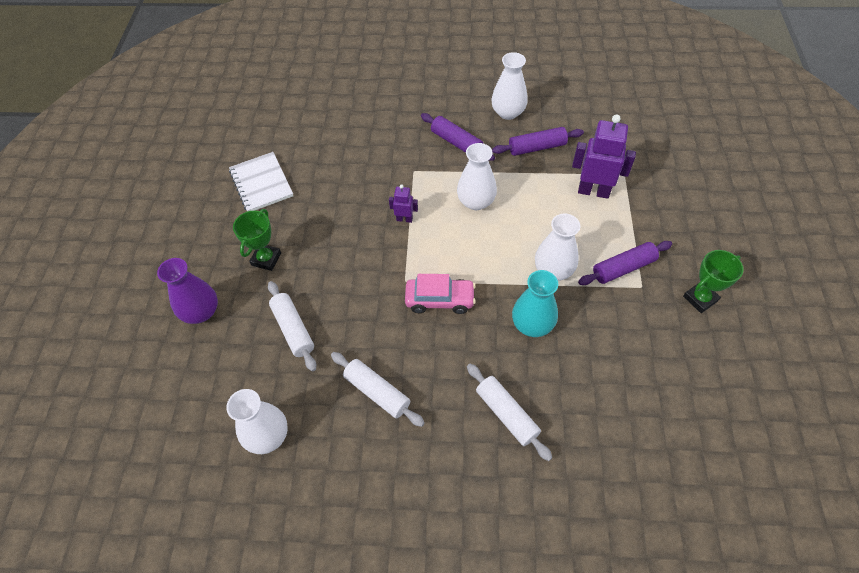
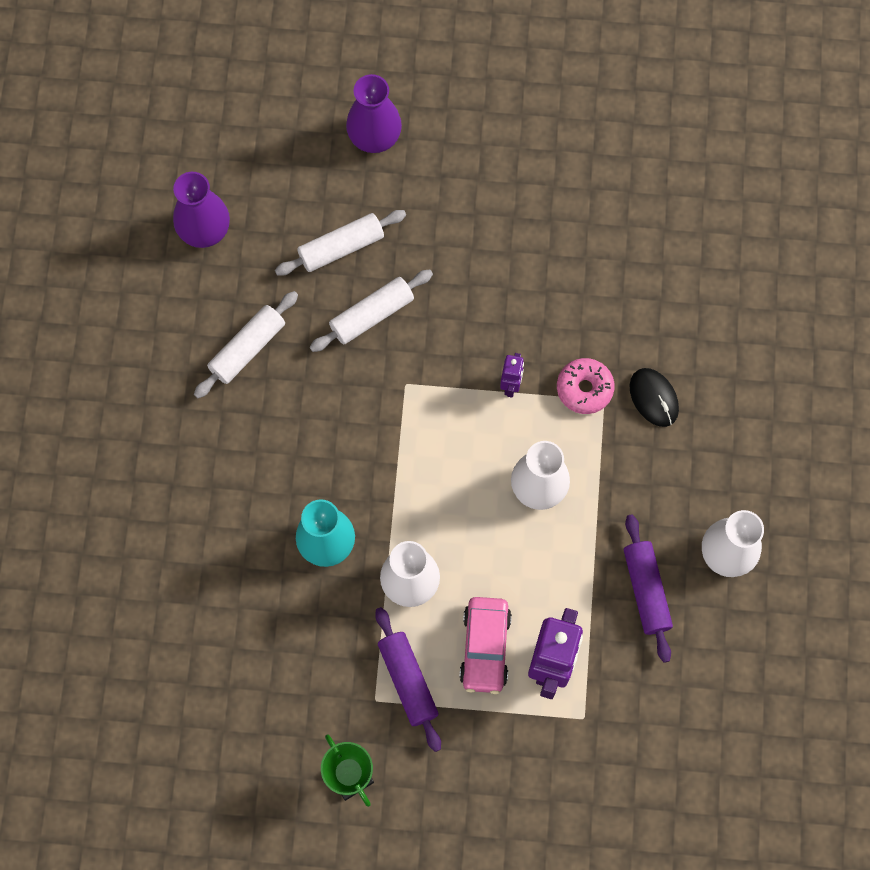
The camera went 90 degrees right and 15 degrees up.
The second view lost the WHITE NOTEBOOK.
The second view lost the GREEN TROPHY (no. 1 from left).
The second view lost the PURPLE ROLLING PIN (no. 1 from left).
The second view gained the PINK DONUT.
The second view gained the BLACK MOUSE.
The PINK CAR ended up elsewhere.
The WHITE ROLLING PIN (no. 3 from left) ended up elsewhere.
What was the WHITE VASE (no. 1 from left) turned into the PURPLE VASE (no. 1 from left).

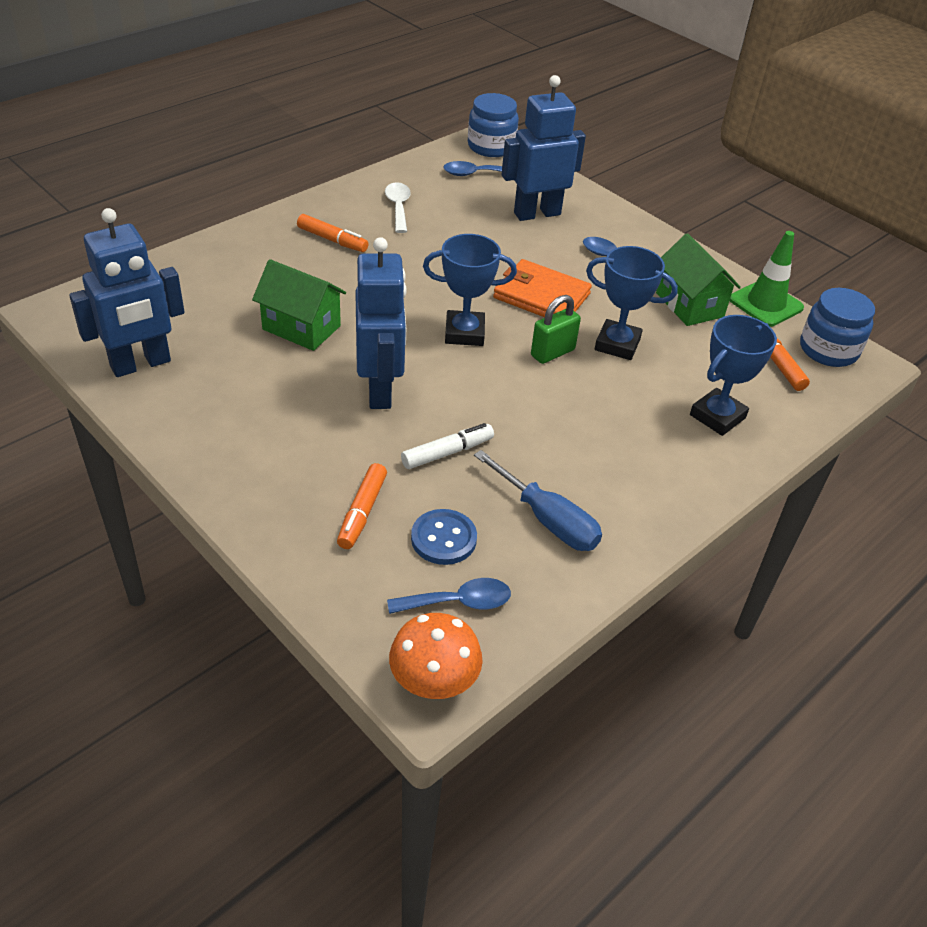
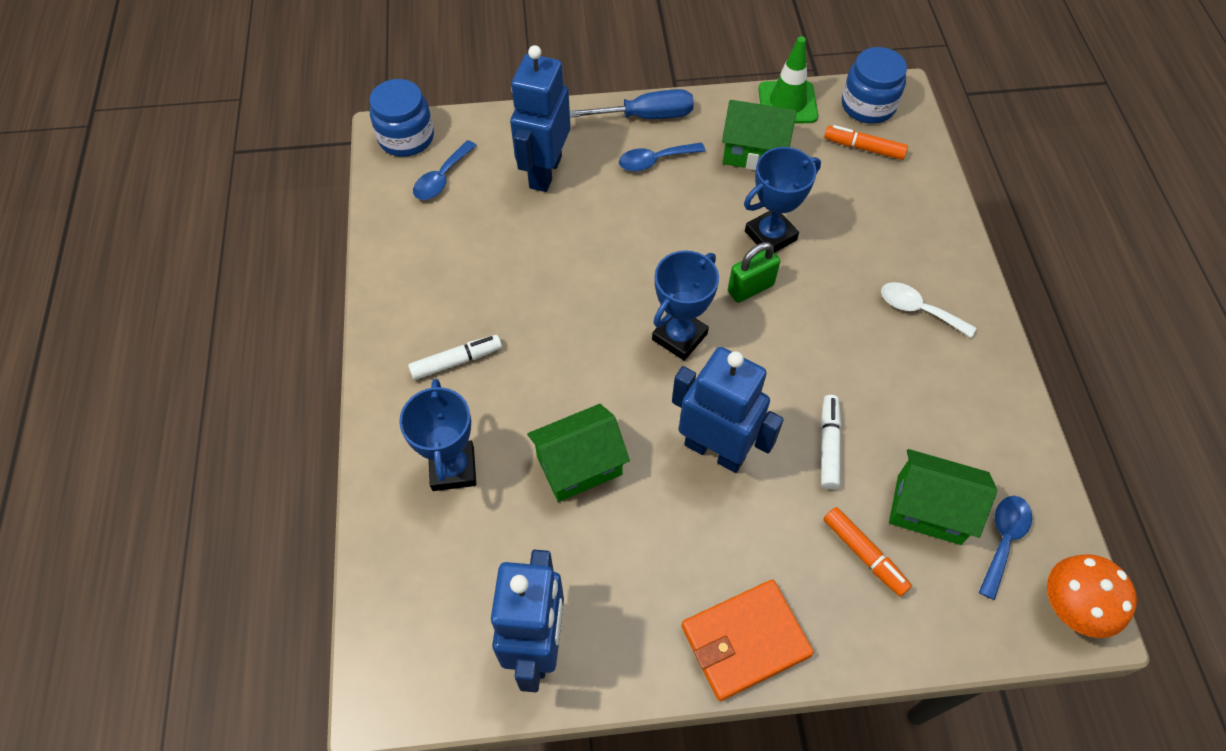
The camera went 50 degrees left and 15 degrees up.
The WHITE SPOON ended up elsewhere.
The BLUE SCREWDRIVER ended up elsewhere.
The ORANGE WALLET ended up elsewhere.
The BLUE TROPHY (no. 3 from left in the first image) ended up elsewhere.
Where the BLUE BUTTON stood, the GREEN HOUSE (no. 3 from left) came to stand.
What was the ORANGE MARKER (no. 1 from left) turned into the WHITE MARKER (no. 1 from left).
The GREEN PADLOCK ended up facing another way, 60 degrees clockwise from before.

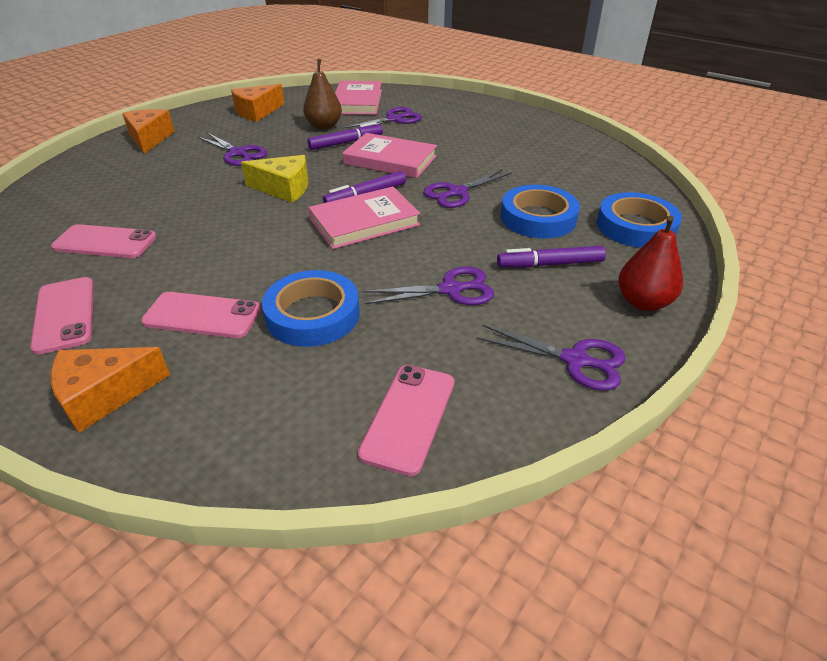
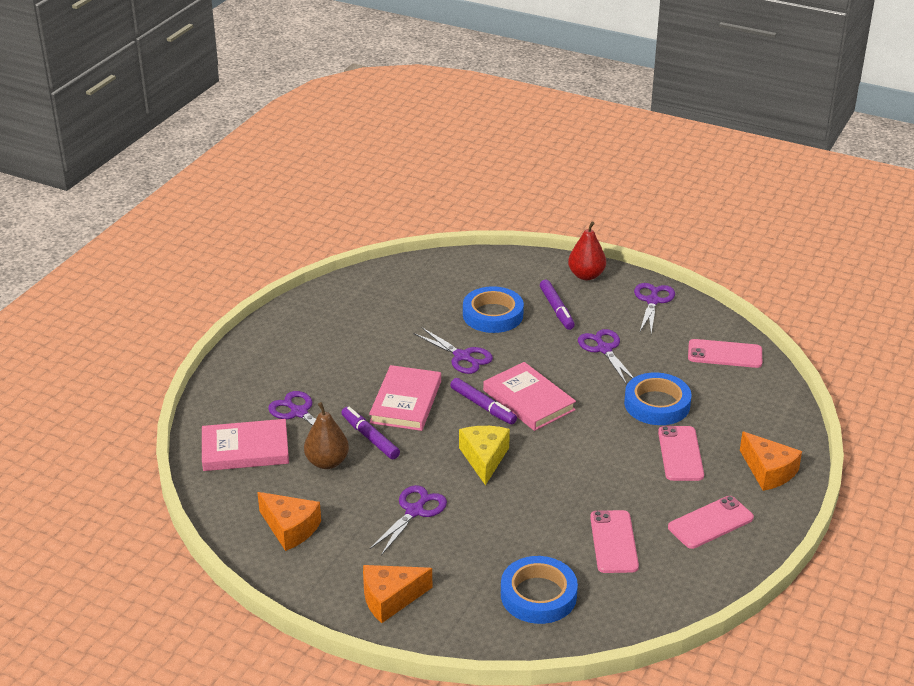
The camera went 100 degrees left and 5 degrees down.
The BLUE TAPE (no. 3 from left in the first image) ended up elsewhere.

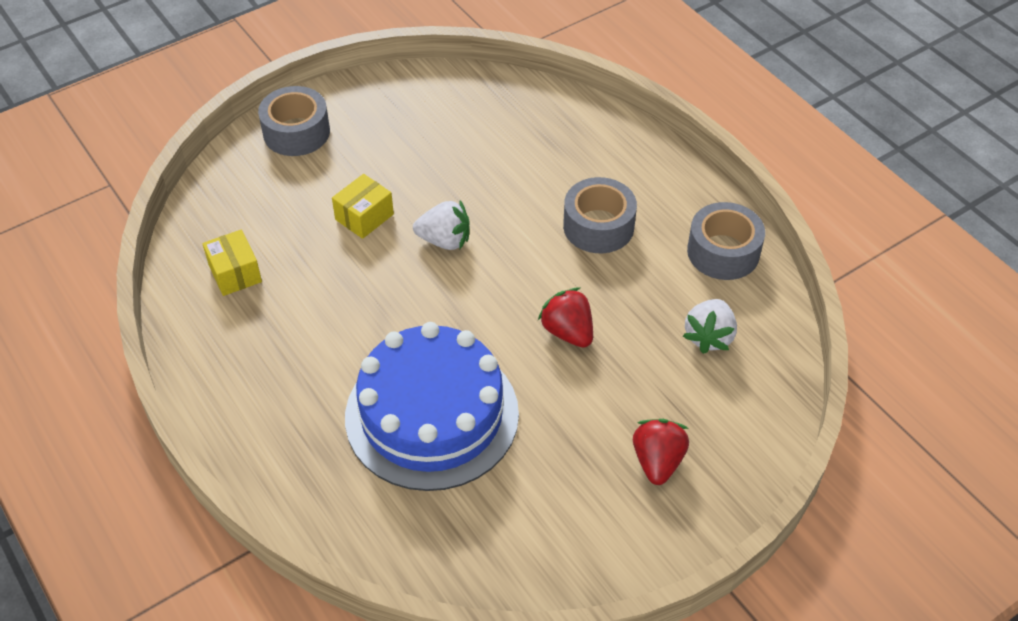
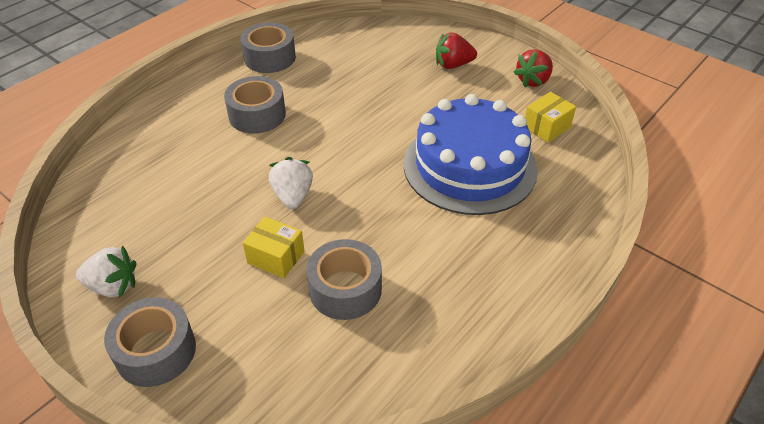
The camera went 105 degrees left and 5 degrees down.
The second view gained the GREY TAPE (no. 4 from left).
The YELLOW BOX (no. 1 from left in the first image) ended up elsewhere.
The RED STRAWBERRY (no. 1 from left in the first image) ended up elsewhere.
The WHITE STRAWBERRY (no. 2 from left in the first image) ended up elsewhere.

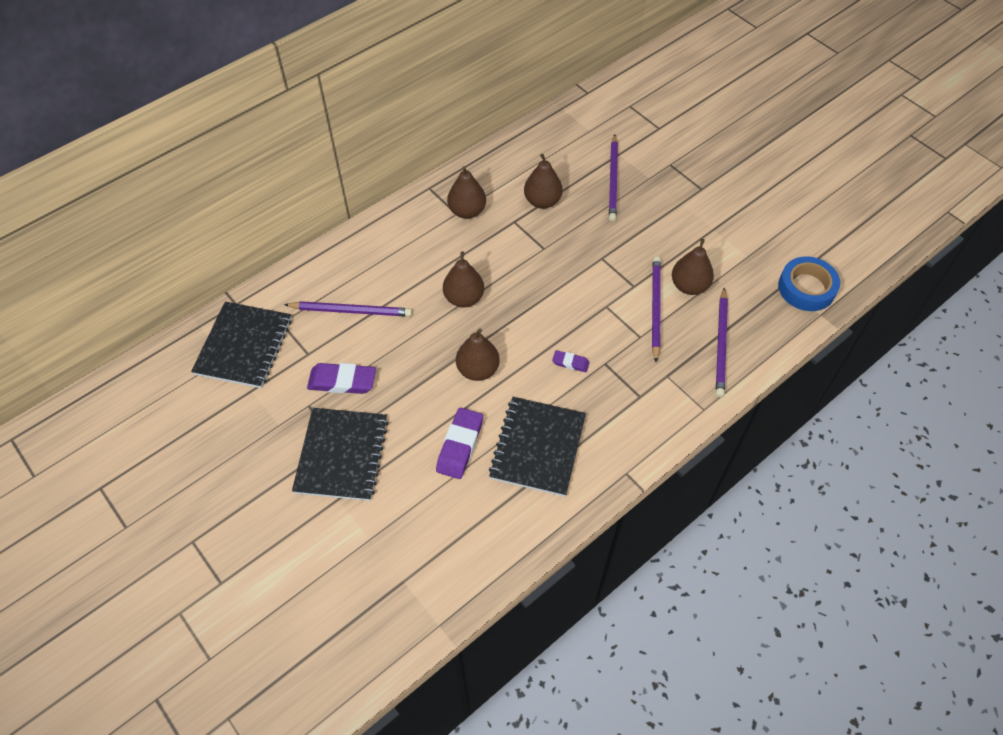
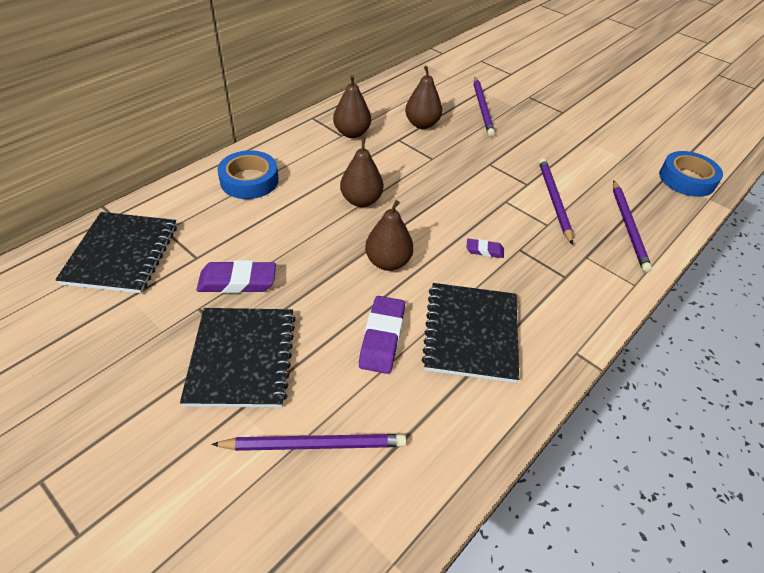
The camera went 10 degrees left and 10 degrees down.
The second view lost the BROWN PEAR (no. 5 from left).
The second view gained the BLUE TAPE (no. 1 from left).
The PURPLE PENCIL (no. 1 from left) ended up elsewhere.

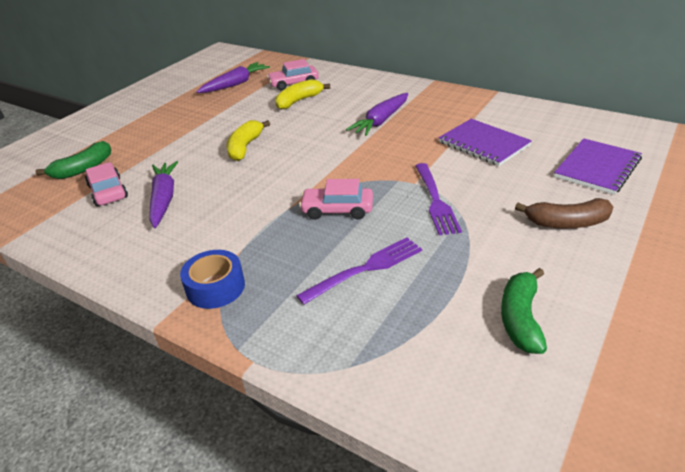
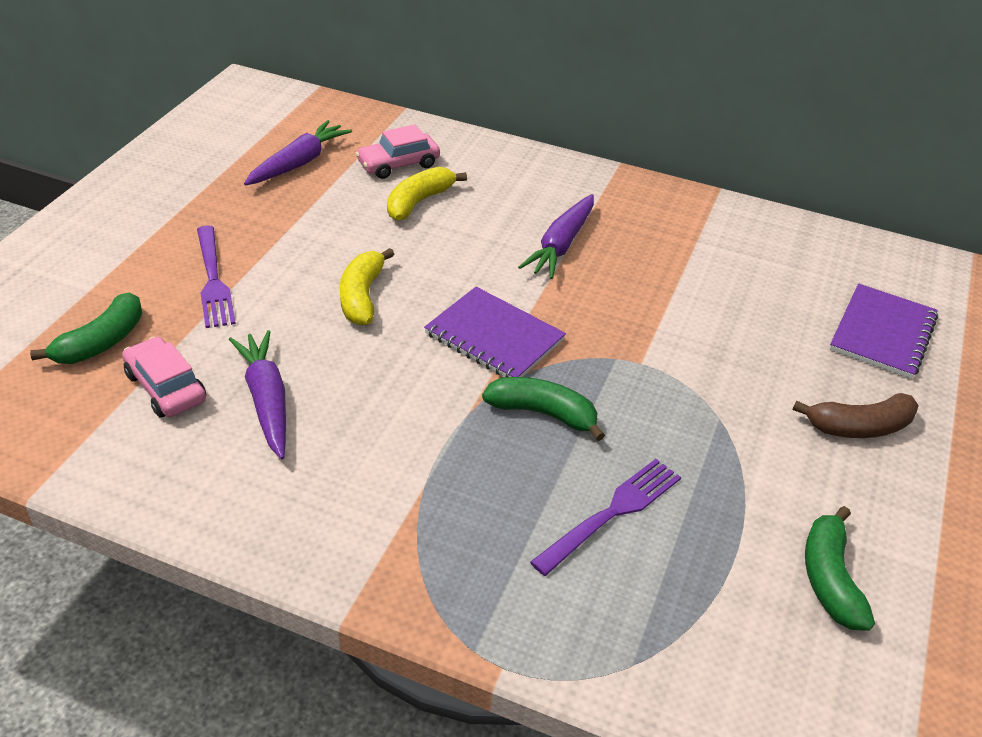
The camera went 15 degrees left and 5 degrees up.
The second view lost the BLUE TAPE.
The PURPLE FORK (no. 2 from left in the first image) ended up elsewhere.
The PURPLE NOTEBOOK (no. 1 from left) ended up elsewhere.
Where the PINK CAR (no. 3 from left) stood, the GREEN BANANA (no. 2 from left) came to stand.

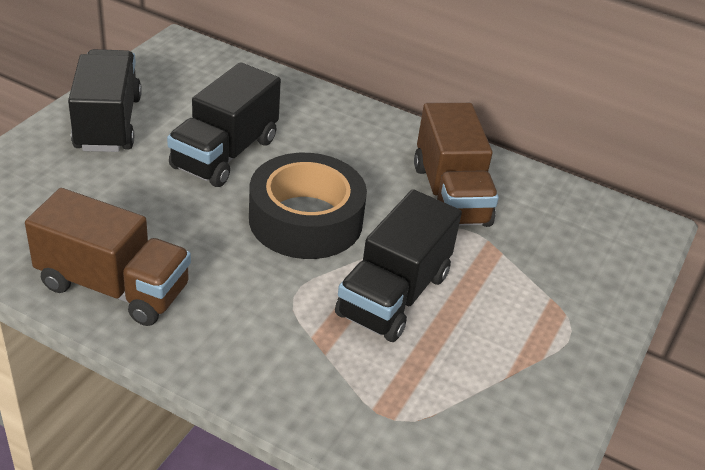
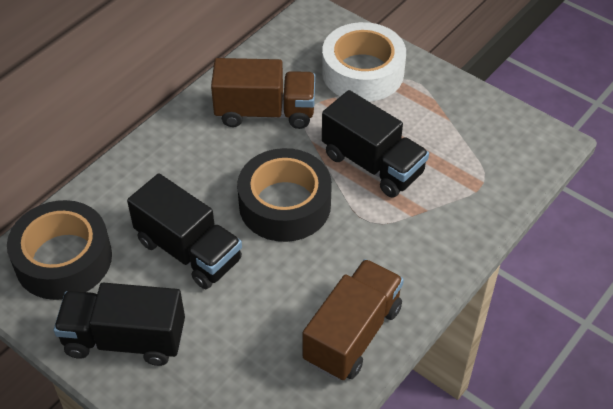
The camera went 75 degrees left and 10 degrees up.
The second view gained the BLACK TAPE (no. 1 from left).
The second view gained the WHITE TAPE.

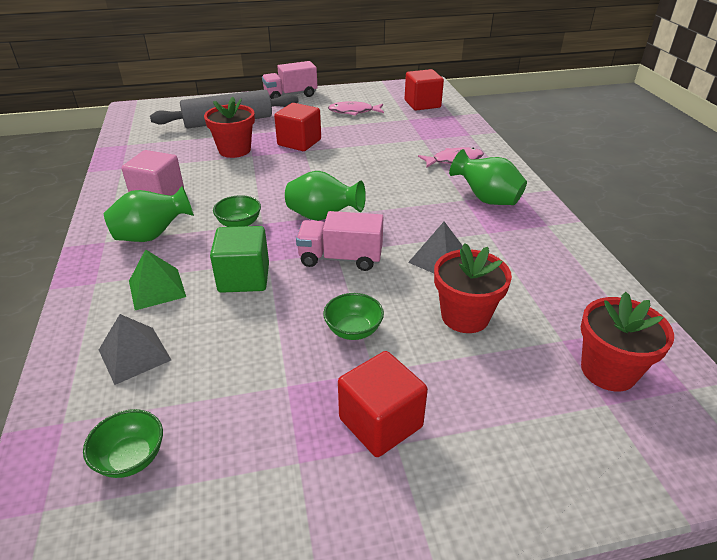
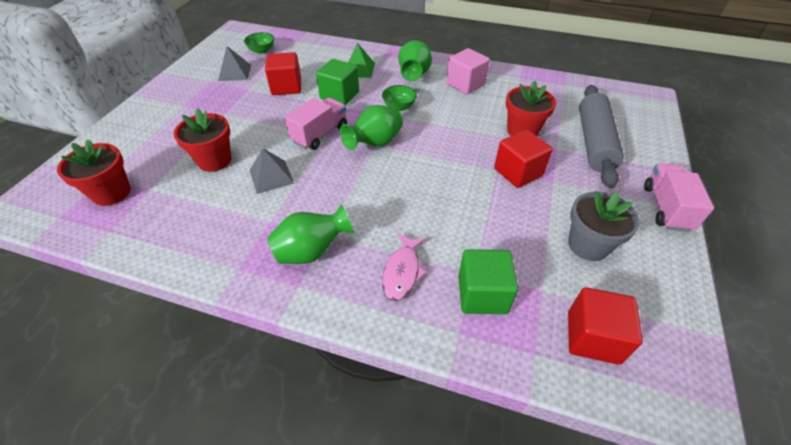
The camera went 120 degrees right and 10 degrees up.
The second view lost the GREEN BOWL (no. 3 from left).
The second view gained the GREEN CUBE (no. 2 from left).
The GREY PYRAMID (no. 1 from left) ended up elsewhere.
The RED CUBE (no. 2 from left in the first image) ended up elsewhere.
Where the PINK FISH (no. 1 from left) stood, the GREY FLOWER POT came to stand.

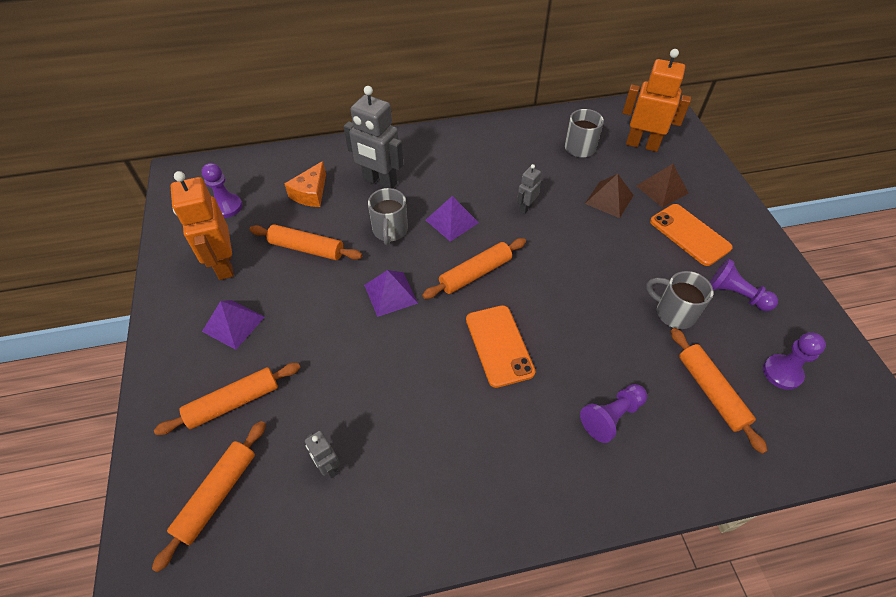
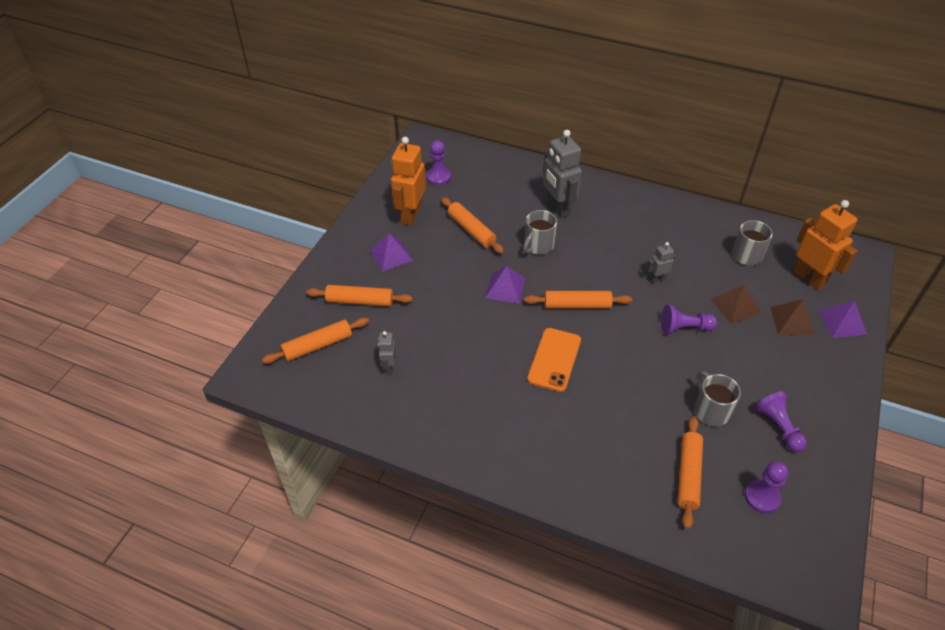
The camera went 35 degrees right and 5 degrees down.
The second view lost the ORANGE CHEESE.
The second view lost the ORANGE PHONE (no. 2 from left).
The PURPLE PYRAMID (no. 3 from left) ended up elsewhere.
The PURPLE PAWN (no. 2 from left) ended up elsewhere.

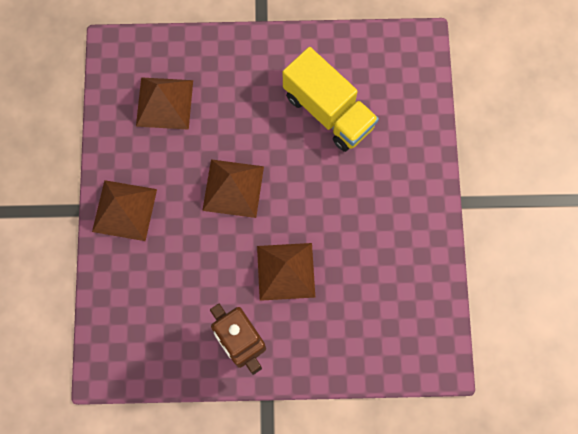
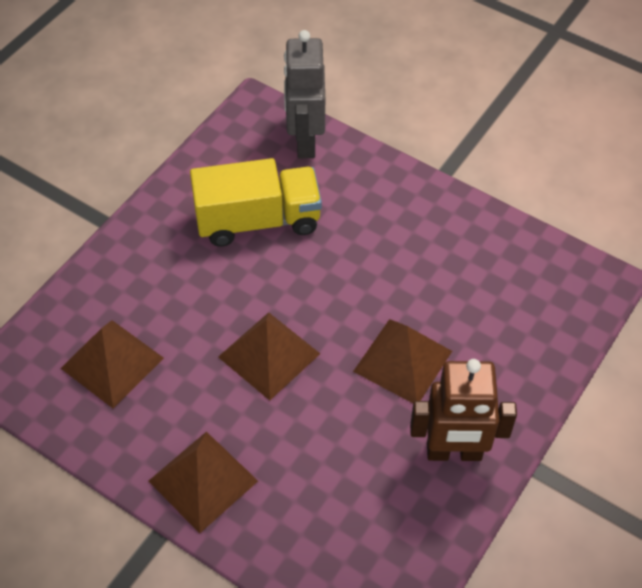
The camera went 55 degrees left and 20 degrees down.
The second view gained the GREY ROBOT.

